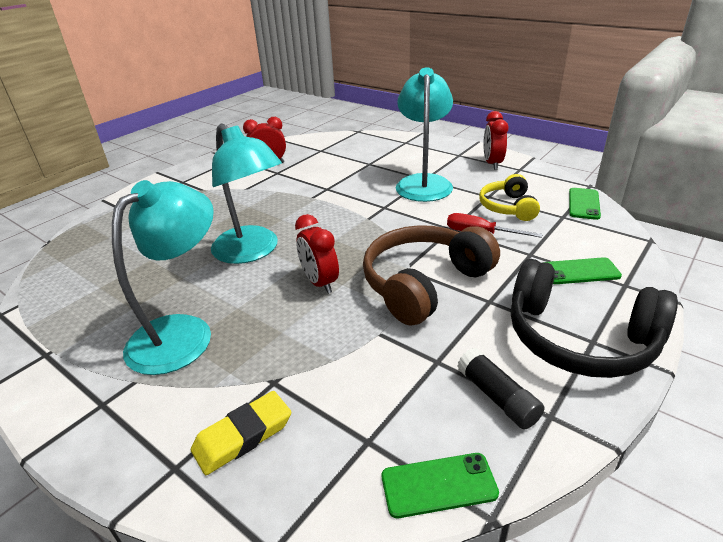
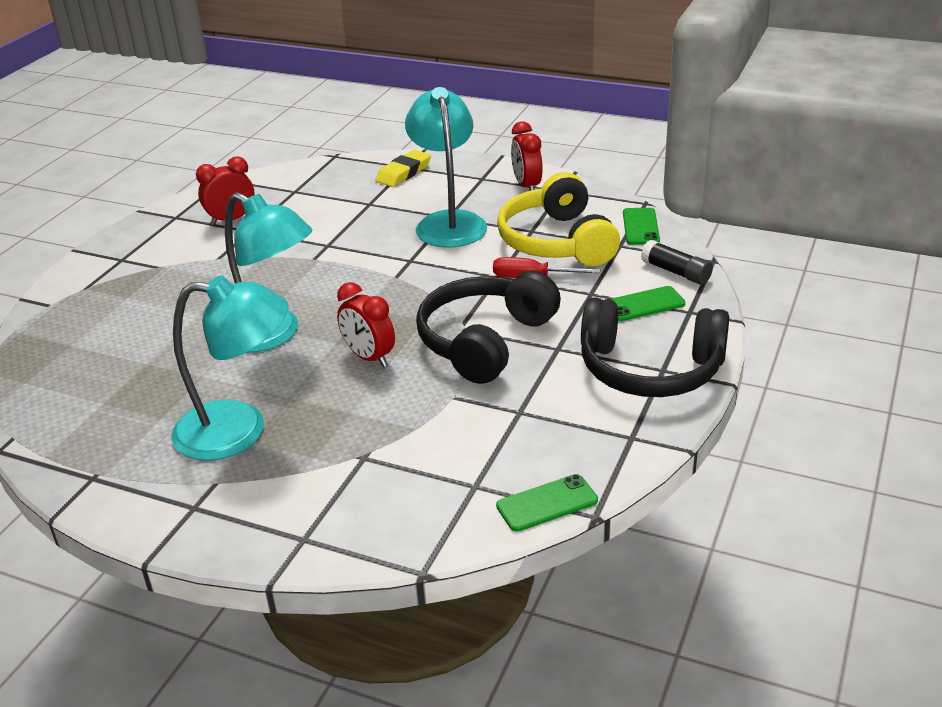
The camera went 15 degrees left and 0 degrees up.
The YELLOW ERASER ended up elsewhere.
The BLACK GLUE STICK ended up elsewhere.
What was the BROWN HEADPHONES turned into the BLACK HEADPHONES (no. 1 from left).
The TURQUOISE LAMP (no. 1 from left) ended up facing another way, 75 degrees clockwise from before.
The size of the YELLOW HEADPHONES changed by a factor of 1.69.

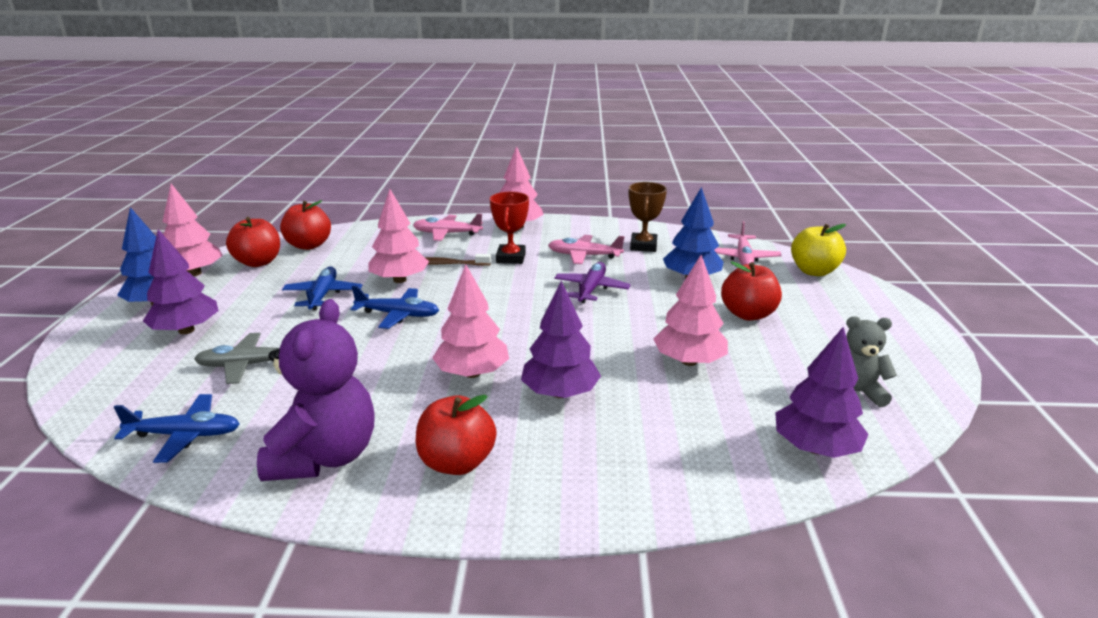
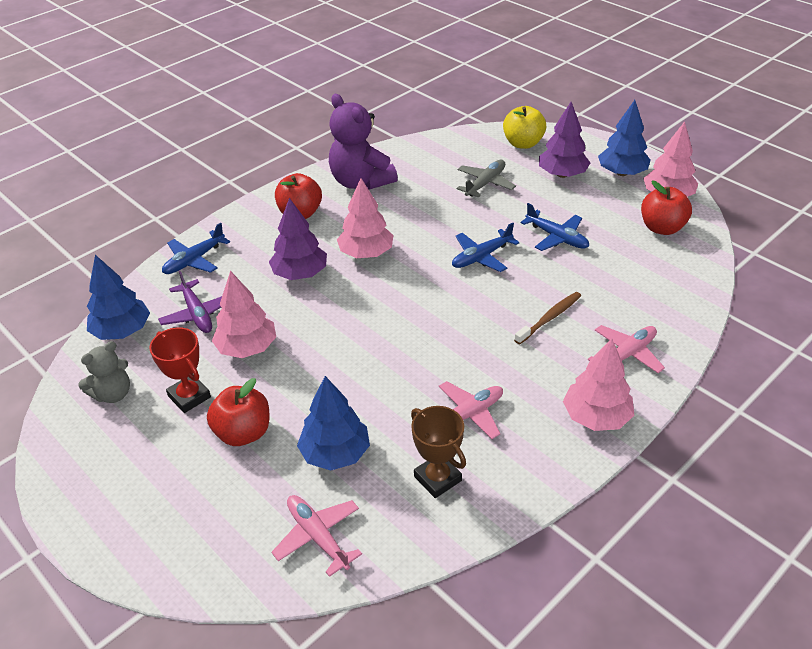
The camera went 135 degrees right and 15 degrees up.
The second view lost the RED APPLE (no. 2 from left).
The second view lost the PINK TREE (no. 2 from left).
The BLUE PLANE (no. 1 from left) ended up elsewhere.
The RED TROPHY ended up elsewhere.
The PURPLE PLANE ended up elsewhere.
The YELLOW APPLE ended up elsewhere.
What was the PURPLE TREE (no. 3 from left) turned into the BLUE TREE (no. 1 from left).

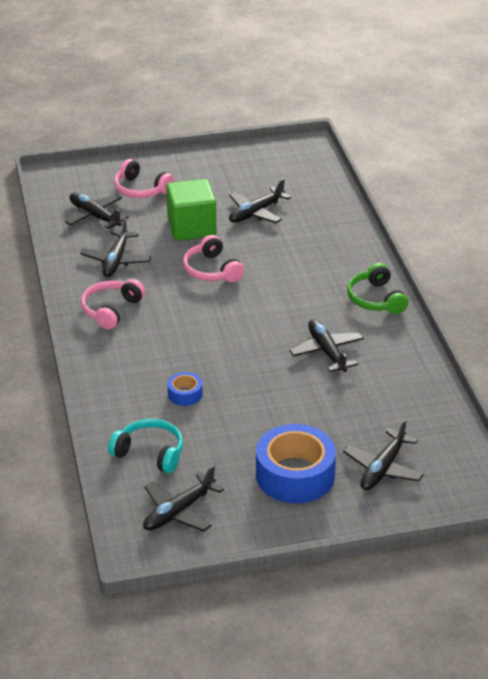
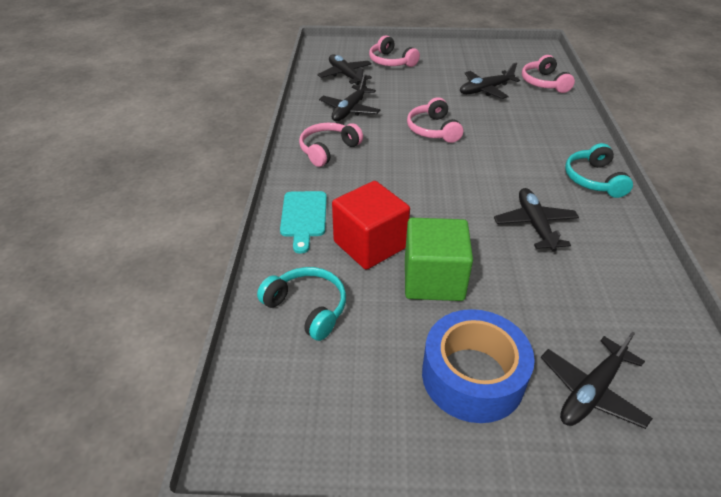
The camera went 15 degrees right and 5 degrees up.
The second view lost the BLACK PLANE (no. 3 from left).
The second view gained the TURQUOISE CUTTING BOARD.
The second view gained the PINK HEADPHONES (no. 4 from left).
The GREEN CUBE ended up elsewhere.
Where the BLUE TAPE (no. 1 from left) stood, the RED CUBE came to stand.
What was the GREEN HEADPHONES turned into the TURQUOISE HEADPHONES (no. 2 from left).

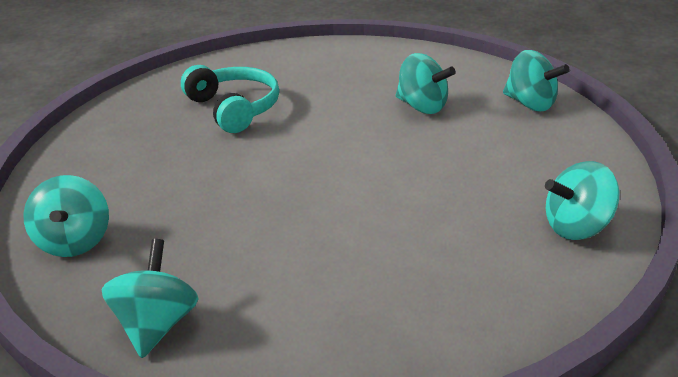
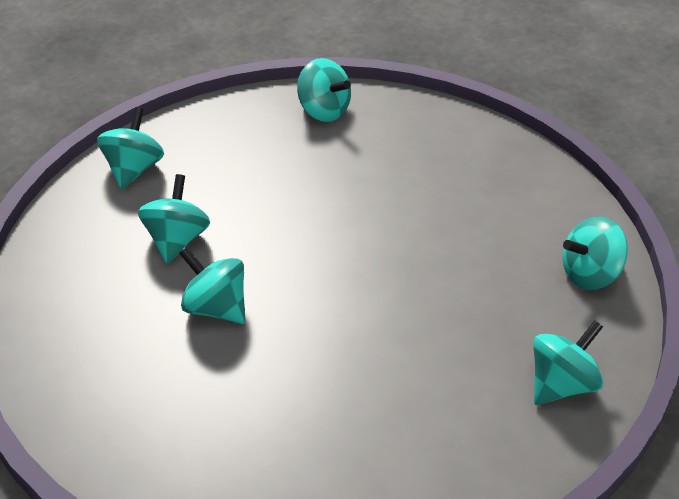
The camera went 120 degrees left and 10 degrees up.
The second view lost the TURQUOISE HEADPHONES.
The second view gained the TURQUOISE SPINNING TOP (no. 3 from left).

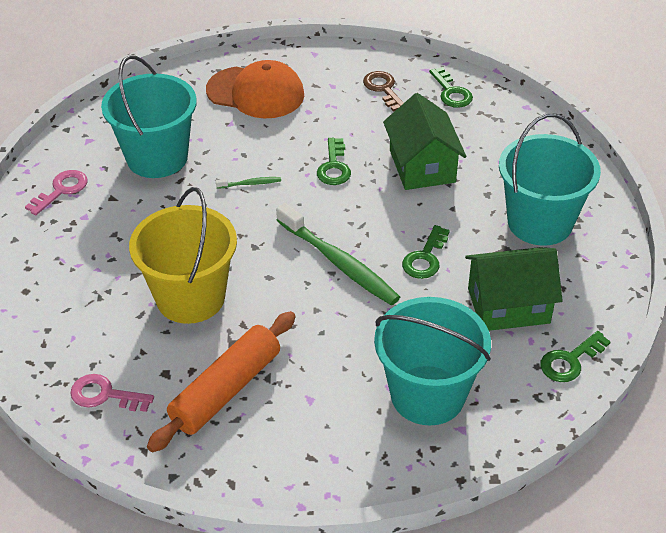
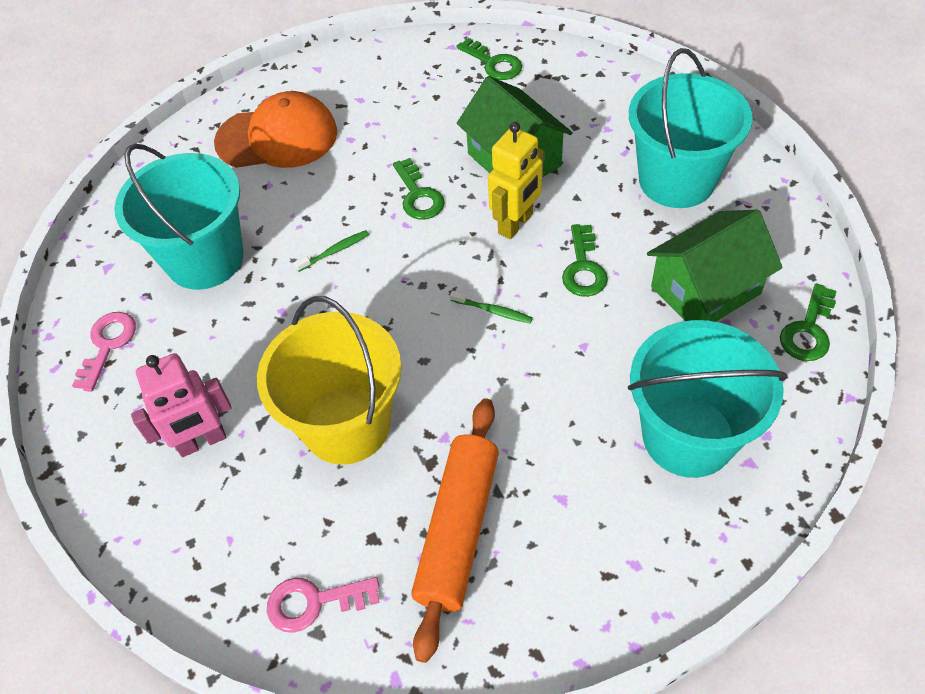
The camera went 20 degrees left and 10 degrees up.
The second view lost the BROWN KEY.
The second view gained the PINK ROBOT.
The second view gained the YELLOW ROBOT.
The size of the GREEN TOOTHBRUSH (no. 2 from left) changed by a factor of 0.42.

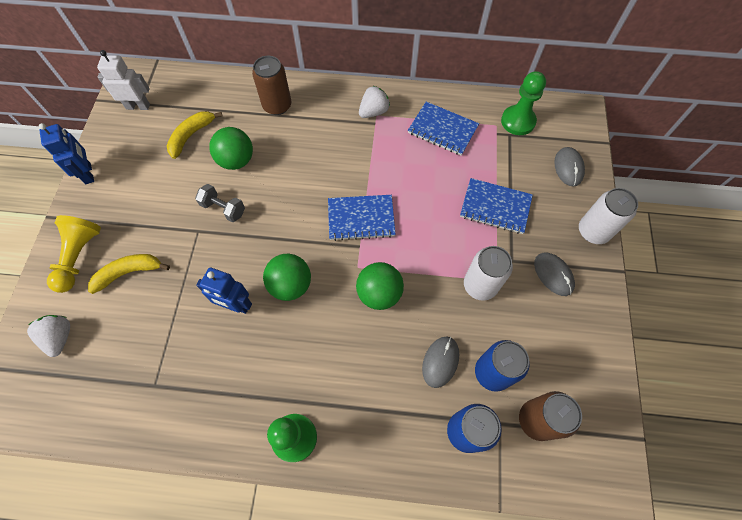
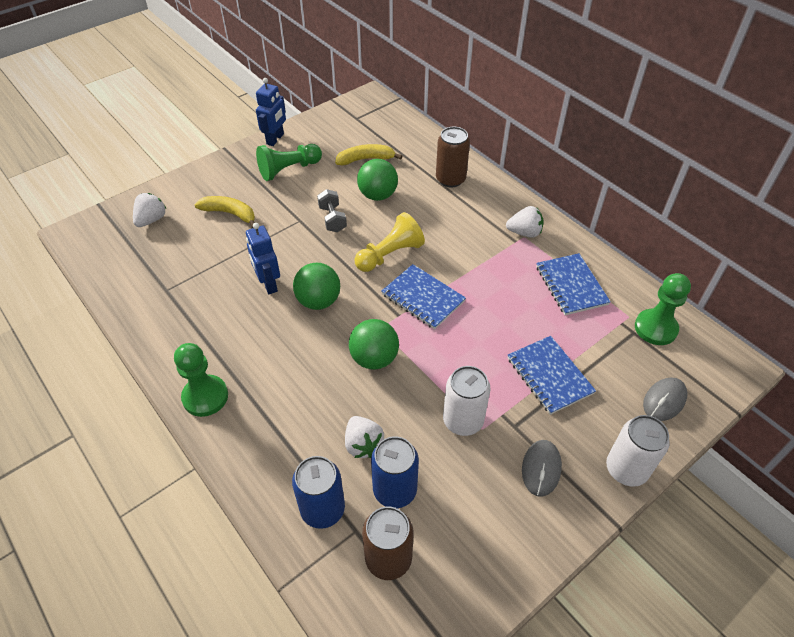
The camera went 45 degrees right and 15 degrees down.
The second view lost the WHITE ROBOT.
The second view gained the GREEN PAWN (no. 2 from left).
The YELLOW PAWN ended up elsewhere.
Where the GREY MOUSE (no. 1 from left) stood, the WHITE STRAWBERRY (no. 2 from left) came to stand.

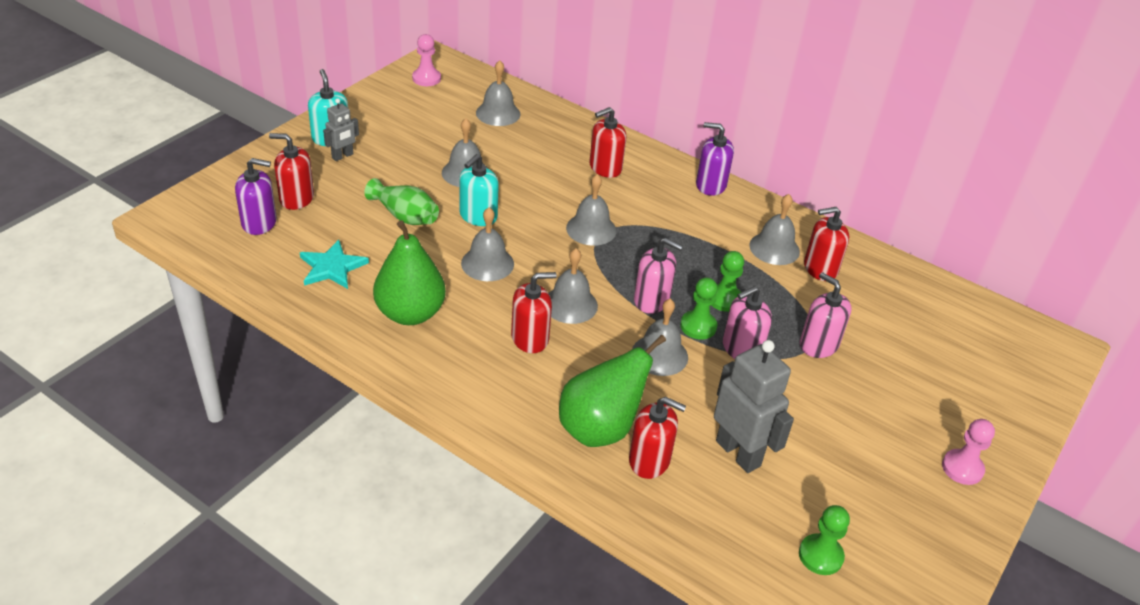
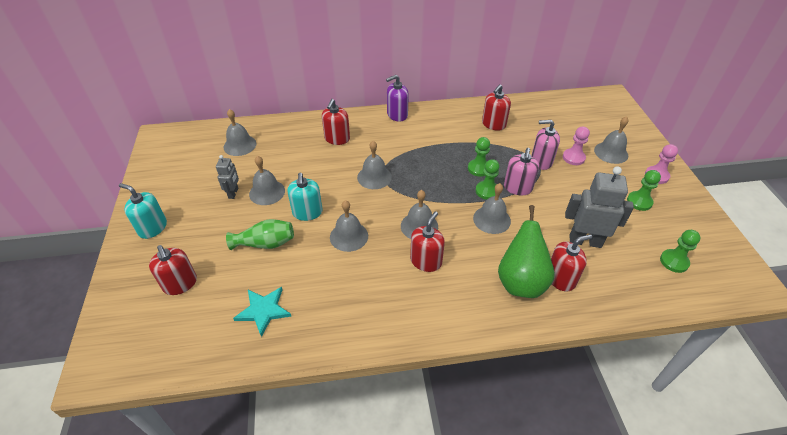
The camera went 40 degrees left and 5 degrees up.
The second view lost the PURPLE SOAP DISPENSER (no. 1 from left).
The second view lost the GREEN PEAR (no. 1 from left).
The second view lost the PINK SOAP DISPENSER (no. 1 from left).
The second view gained the GREEN PAWN (no. 3 from left).
The GREY ROBOT (no. 1 from left) ended up elsewhere.
The PINK PAWN (no. 1 from left) ended up elsewhere.
The GREY BELL (no. 7 from left) ended up elsewhere.
The RED SOAP DISPENSER (no. 1 from left) ended up facing another way, 90 degrees counterclockwise from before.

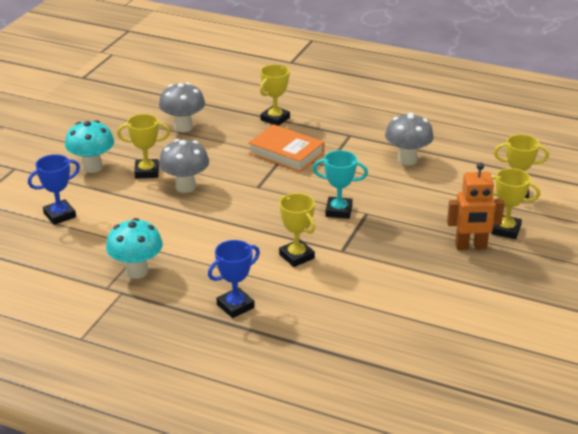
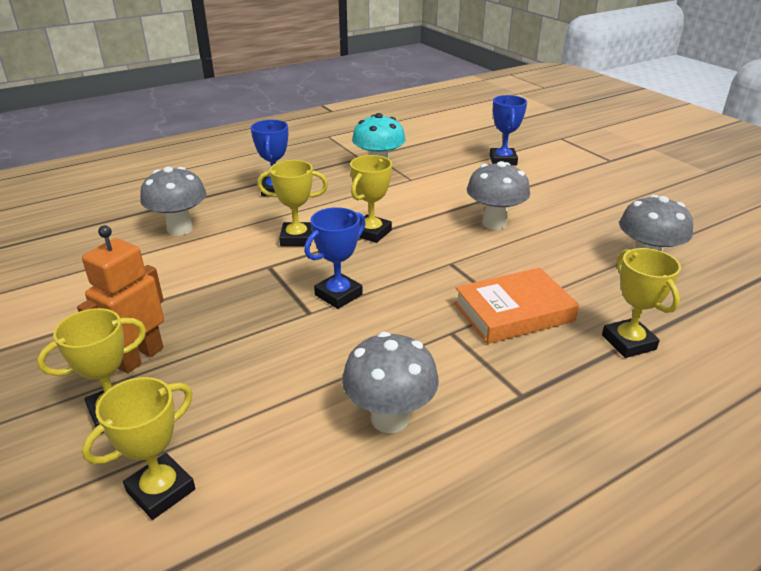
The camera went 125 degrees right and 0 degrees up.
The second view lost the TURQUOISE MUSHROOM (no. 1 from left).
The second view gained the GREY MUSHROOM (no. 1 from left).
The YELLOW TROPHY (no. 1 from left in the first image) ended up elsewhere.
What was the TURQUOISE TROPHY turned into the BLUE TROPHY (no. 2 from left).

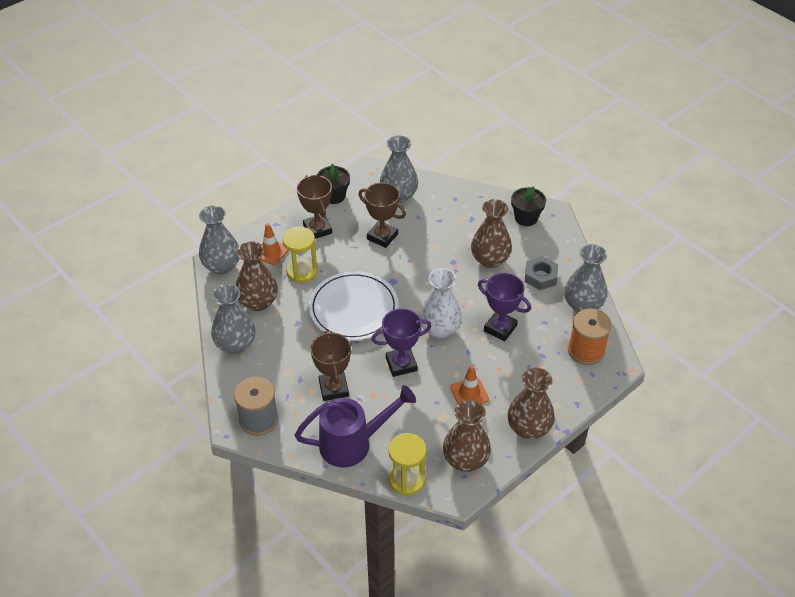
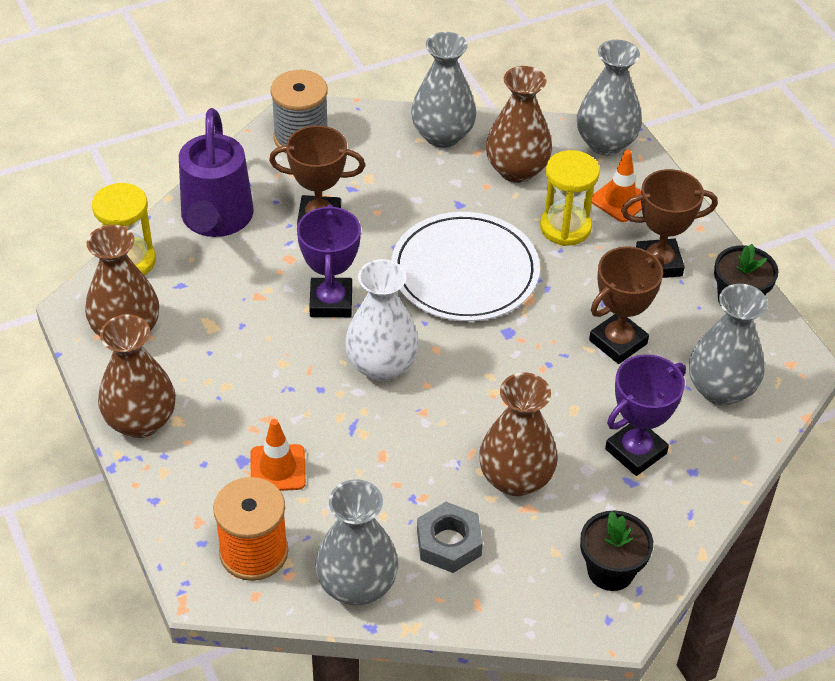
The camera went 105 degrees right and 0 degrees up.
The ORANGE TRAFFIC CONE (no. 2 from left in the first image) ended up elsewhere.
The PURPLE TROPHY (no. 2 from left) ended up elsewhere.

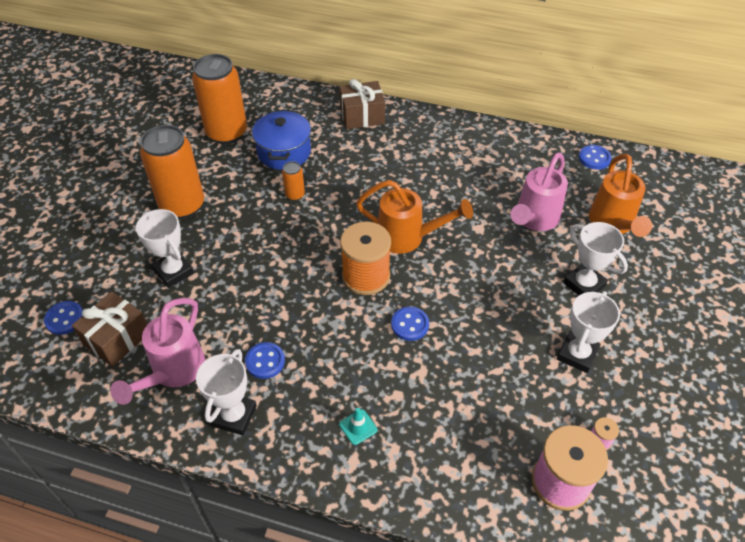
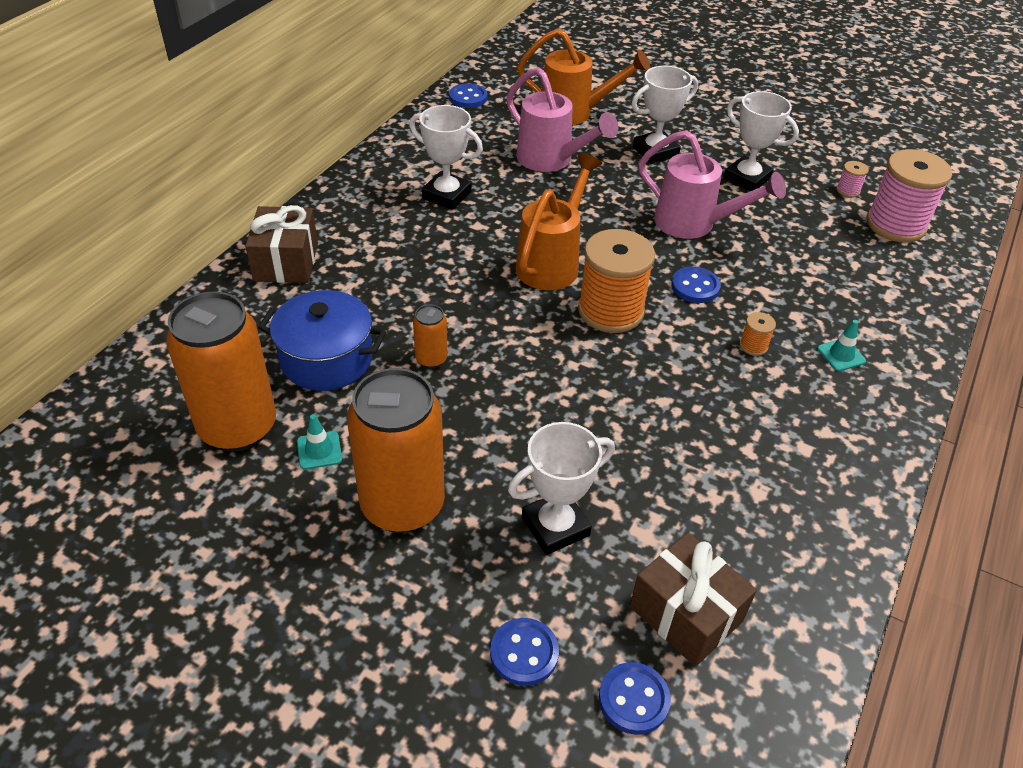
The camera went 80 degrees left and 5 degrees down.
The second view gained the TURQUOISE TRAFFIC CONE (no. 1 from left).
The second view gained the ORANGE SPOOL (no. 2 from left).
The PINK WATERING CAN (no. 1 from left in the first image) ended up elsewhere.
The WHITE TROPHY (no. 2 from left in the first image) ended up elsewhere.
The BLUE BUTTON (no. 2 from left) ended up elsewhere.

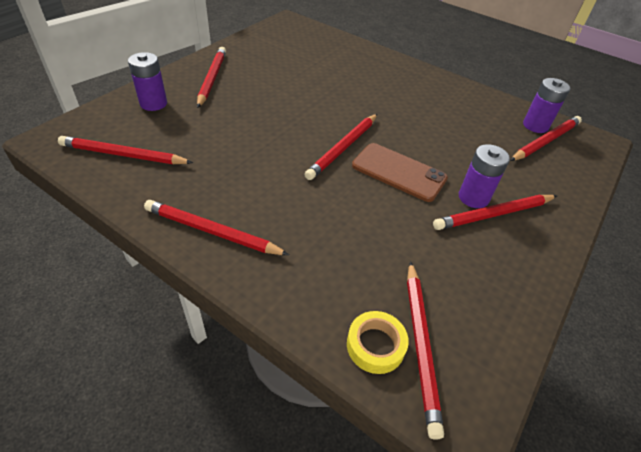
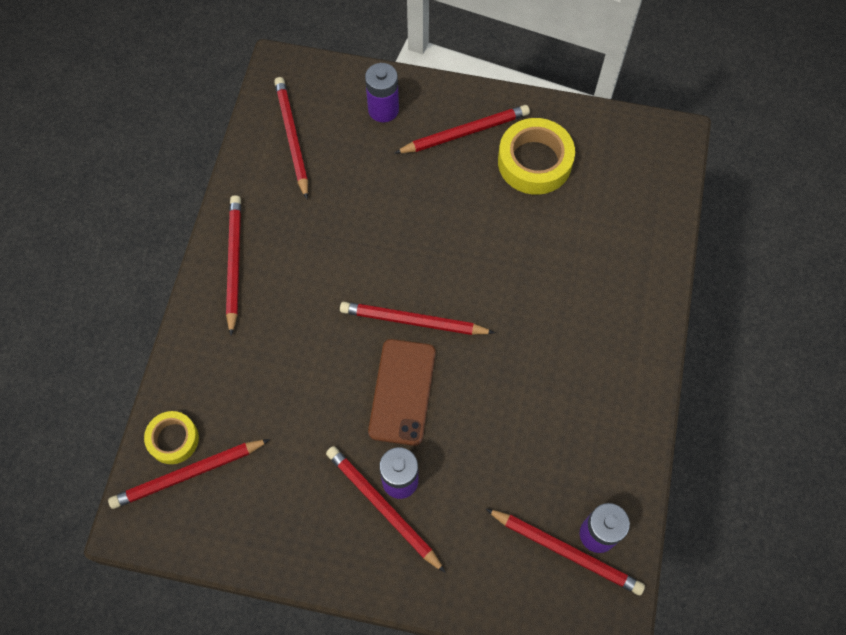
The camera went 70 degrees right and 20 degrees up.
The second view gained the YELLOW TAPE (no. 2 from left).

